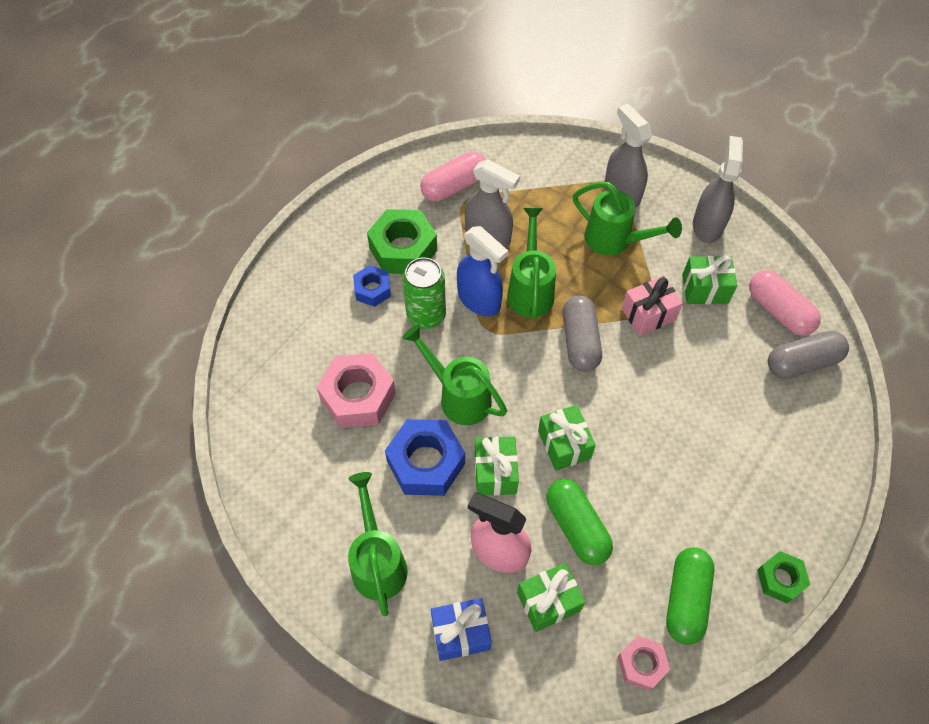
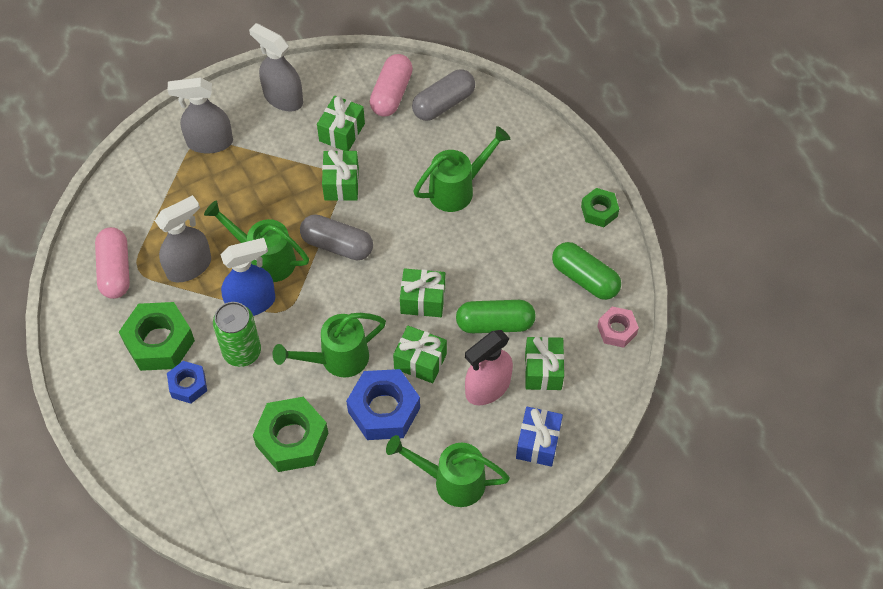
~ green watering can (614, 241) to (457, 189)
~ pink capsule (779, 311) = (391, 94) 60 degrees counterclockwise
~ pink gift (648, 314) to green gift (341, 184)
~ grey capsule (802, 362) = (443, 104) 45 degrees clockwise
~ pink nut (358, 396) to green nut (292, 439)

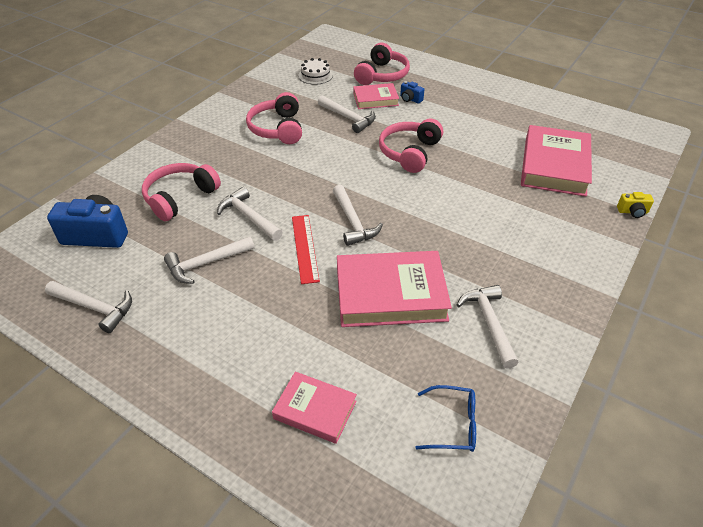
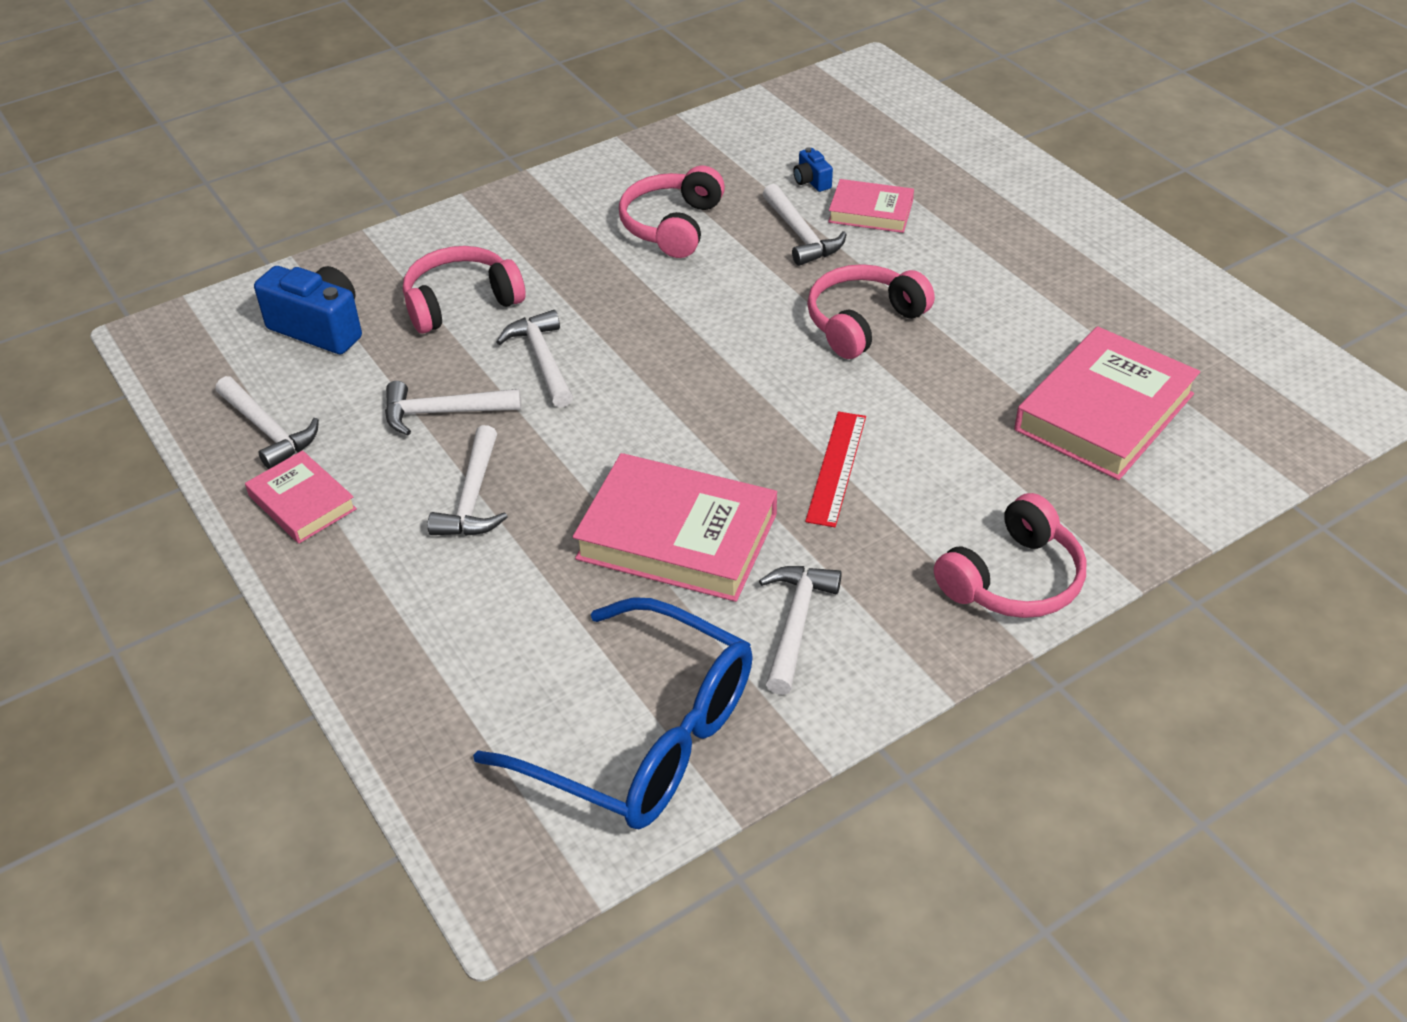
~ pink headphones (382, 75) to (1013, 579)
- white cake (315, 75)
~ blue camera (410, 99) to (811, 181)
~ white hammer (353, 222) to (473, 497)
- yellow camera (632, 212)
~ red ruler (305, 248) to (837, 468)
~ pink book (315, 410) to (302, 502)
~ blue glasses (453, 424) = (644, 737) x2.30

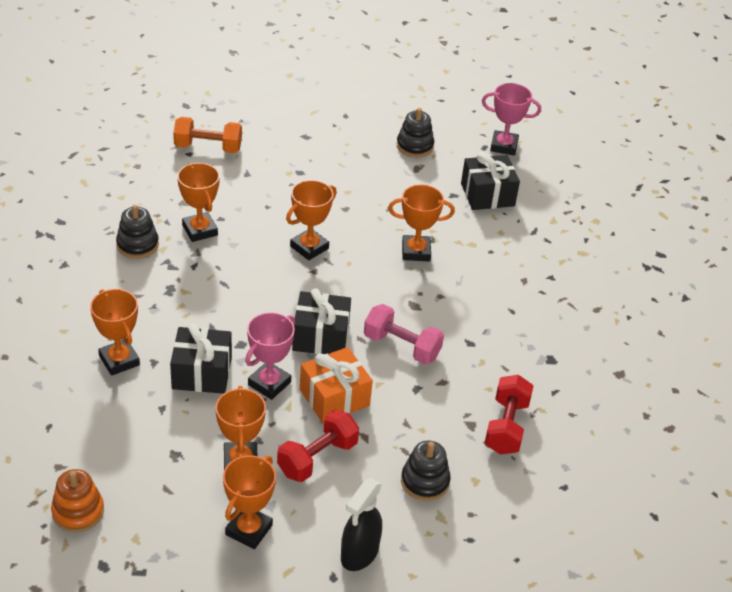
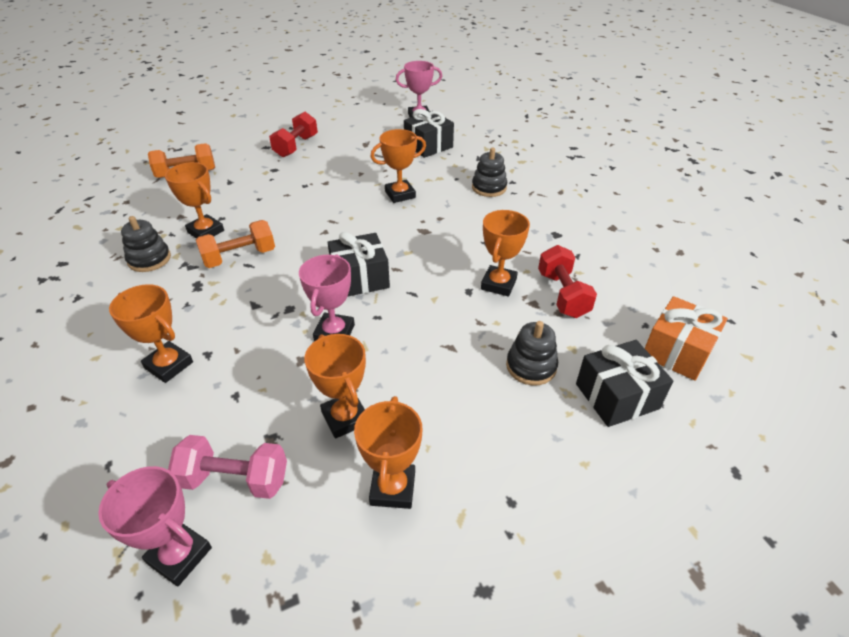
~ black stacking toy (415, 146) to (489, 188)
~ orange trophy (309, 247) to (498, 284)
~ pink dumbbell (401, 346) to (235, 479)
~ black gift (202, 373) to (617, 396)
~ orange gift (334, 397) to (677, 351)
~ red dumbbell (317, 458) to (296, 146)
~ orange stacking toy (78, 511) to pink trophy (179, 555)
- black spray bottle (359, 554)
+ orange dumbbell (240, 257)

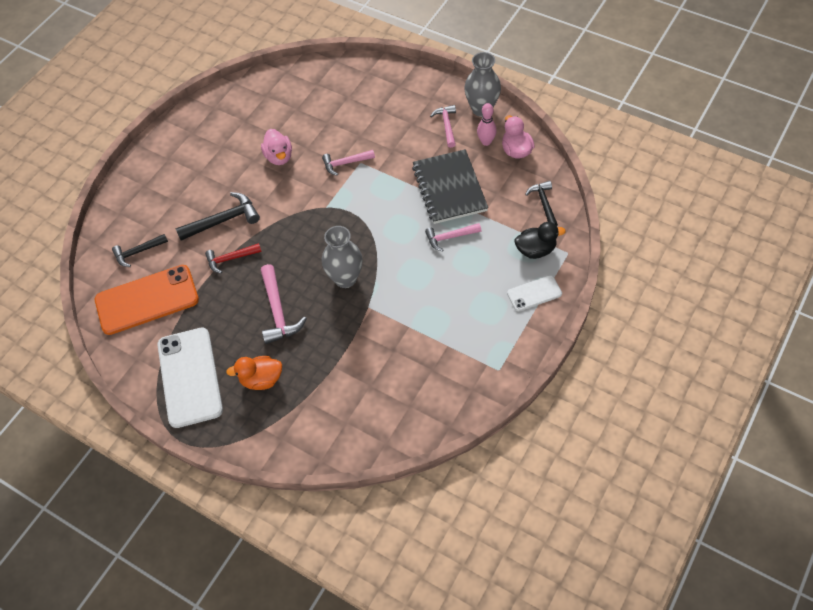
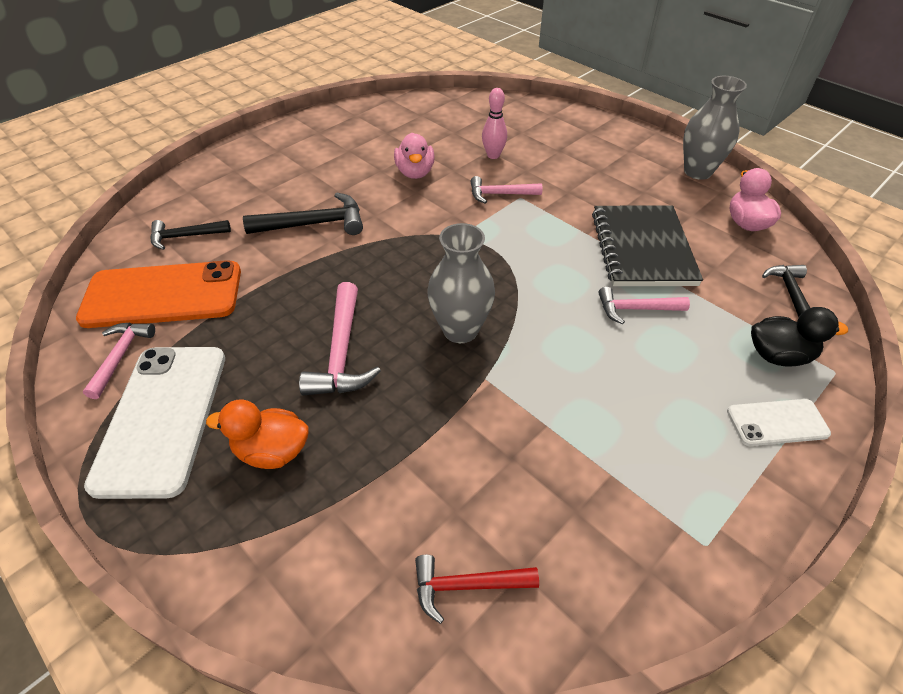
~ pink bowling pin (486, 142) to (493, 155)
~ pink hammer (447, 125) to (121, 356)
~ red hammer (230, 259) to (467, 585)

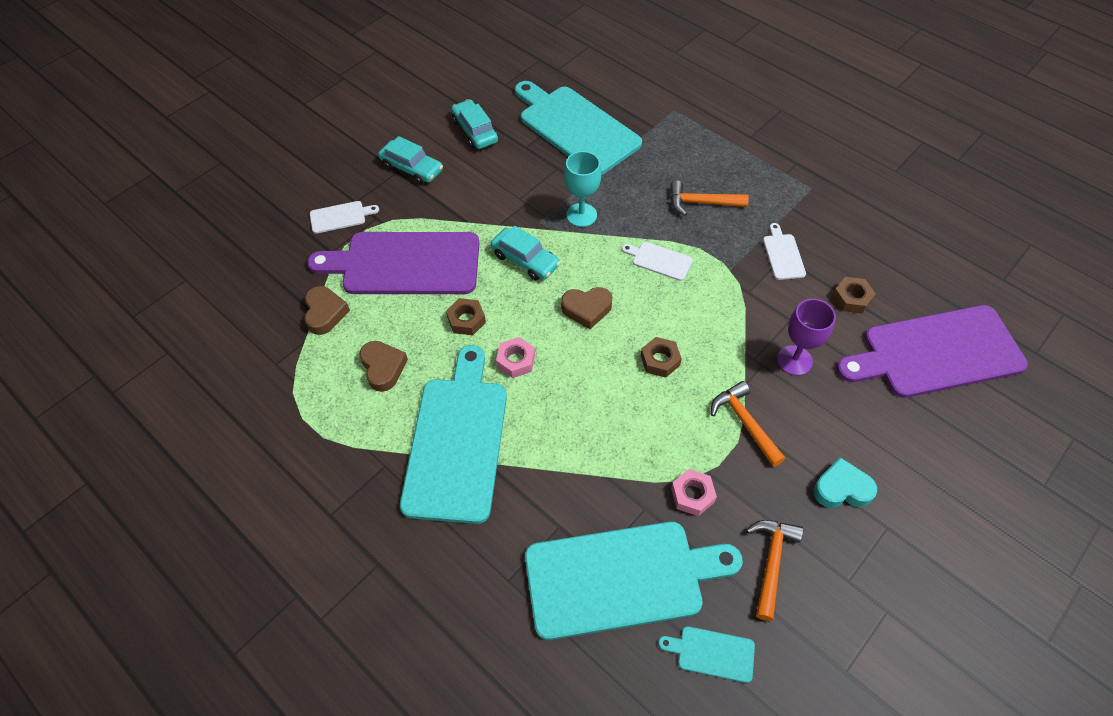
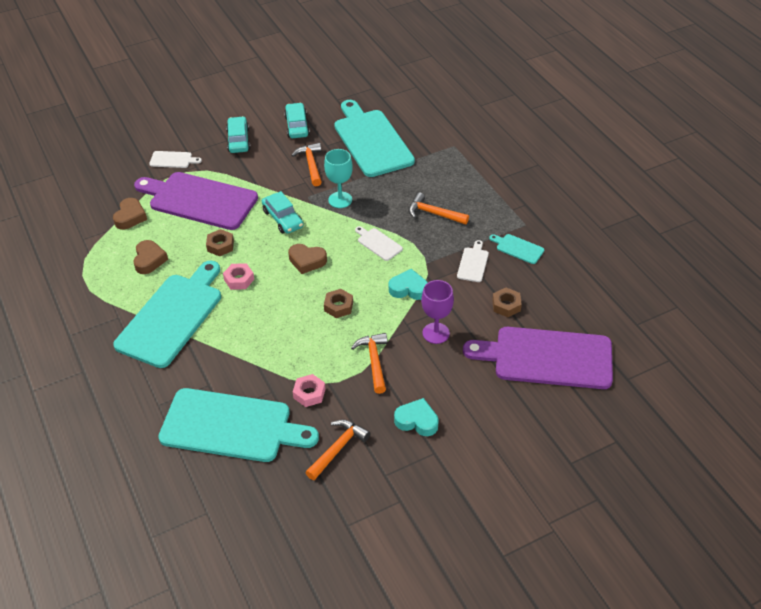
~ turquoise car (412, 168) = (238, 140) 150 degrees counterclockwise
~ turquoise cutting board (712, 653) to (518, 248)
+ orange hammer (311, 165)
+ turquoise heart (408, 289)

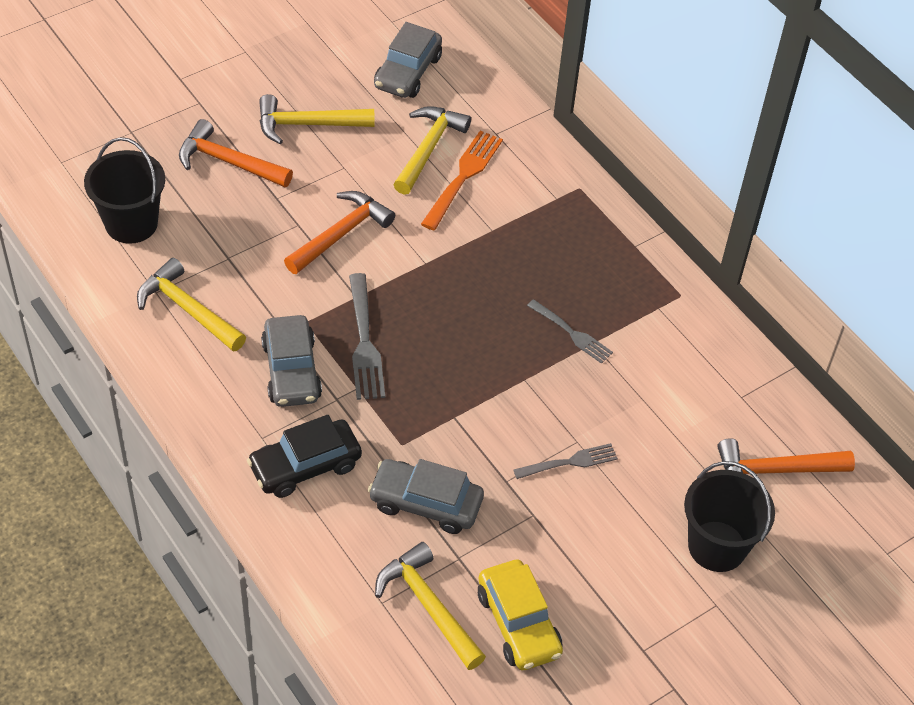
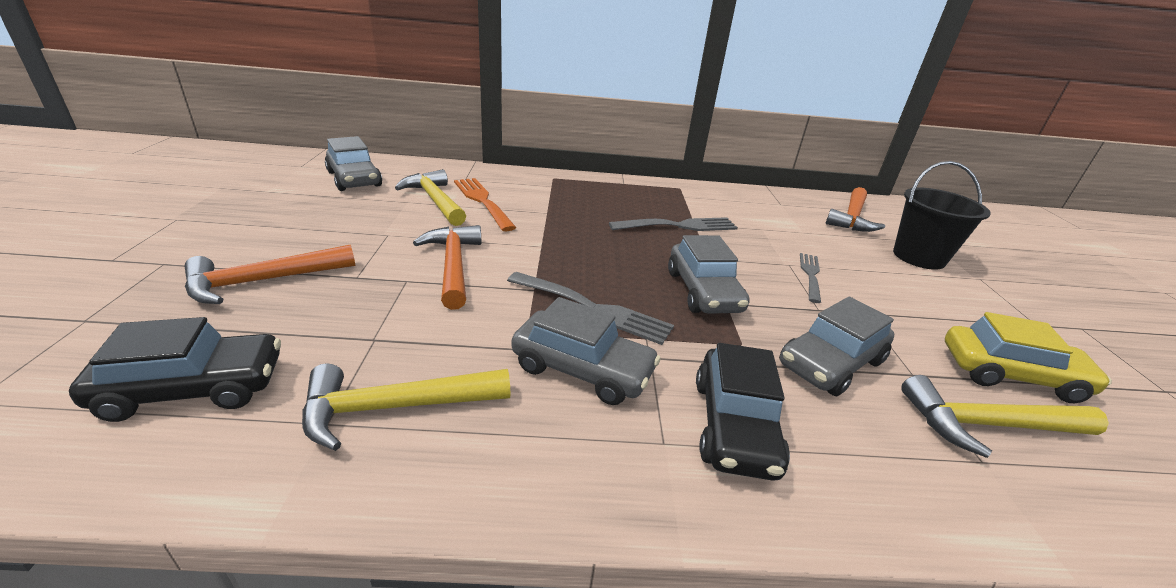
- yellow hammer (307, 125)
~ black bucket (131, 223) to black car (193, 388)
~ grey fork (571, 333) = (678, 226) x1.53
+ grey car (703, 291)

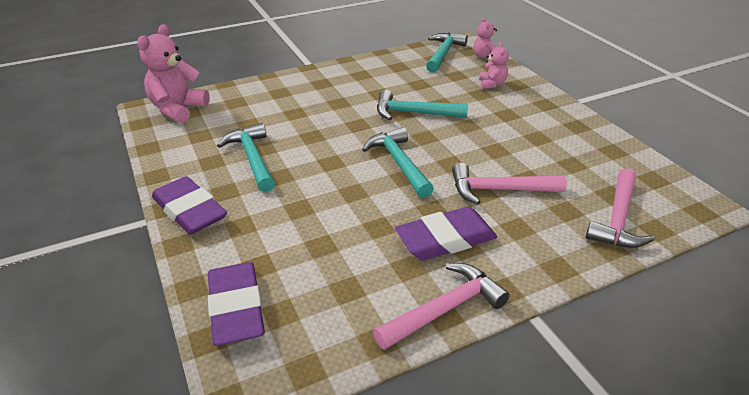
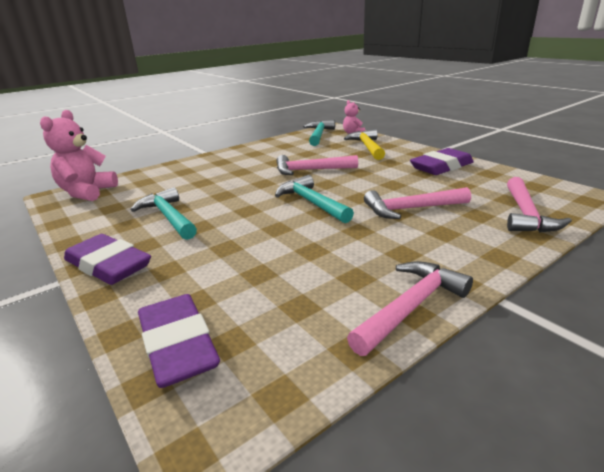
~ pink teddy bear (492, 84) to yellow hammer (367, 147)
~ turquoise hammer (414, 113) to pink hammer (310, 170)
~ purple eraser (445, 239) to (441, 167)

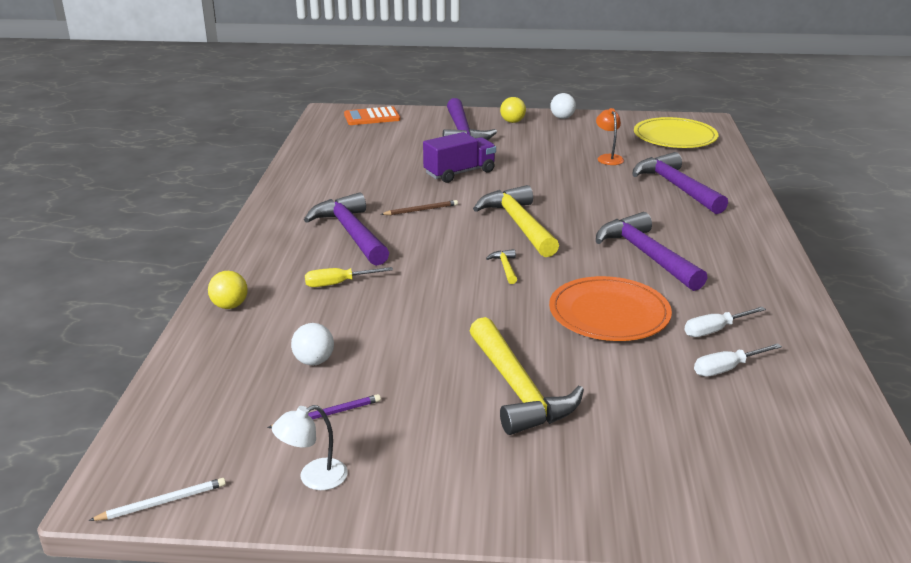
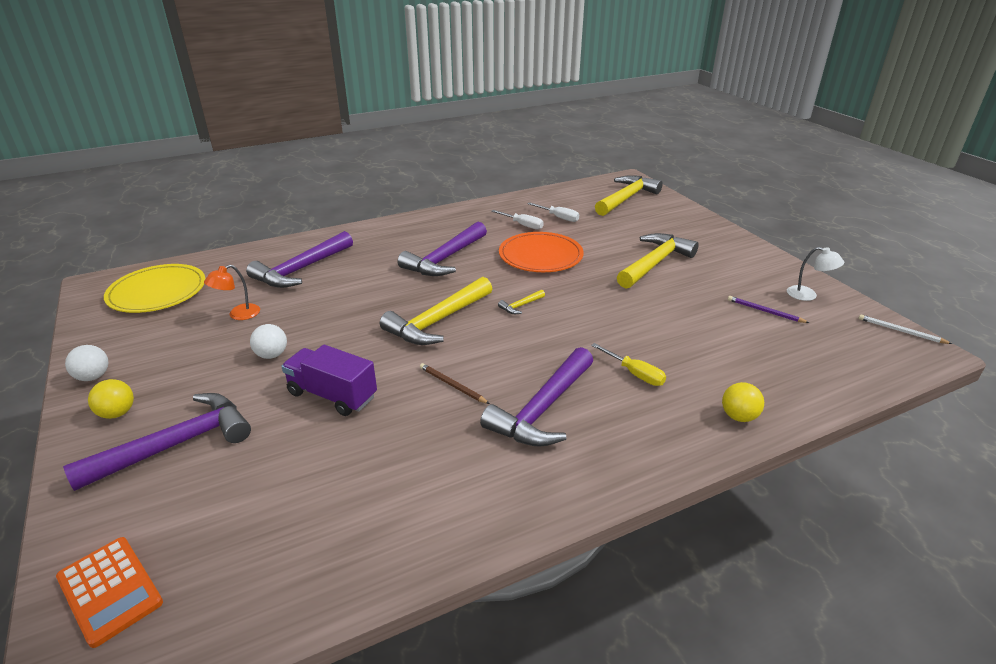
~ white ball (314, 361) to (272, 355)
+ yellow hammer (626, 198)

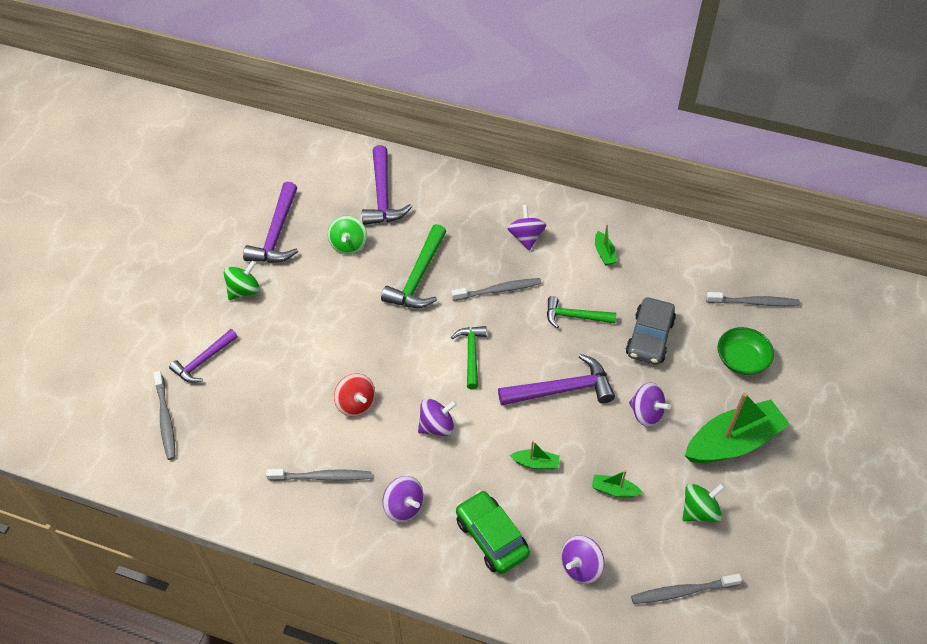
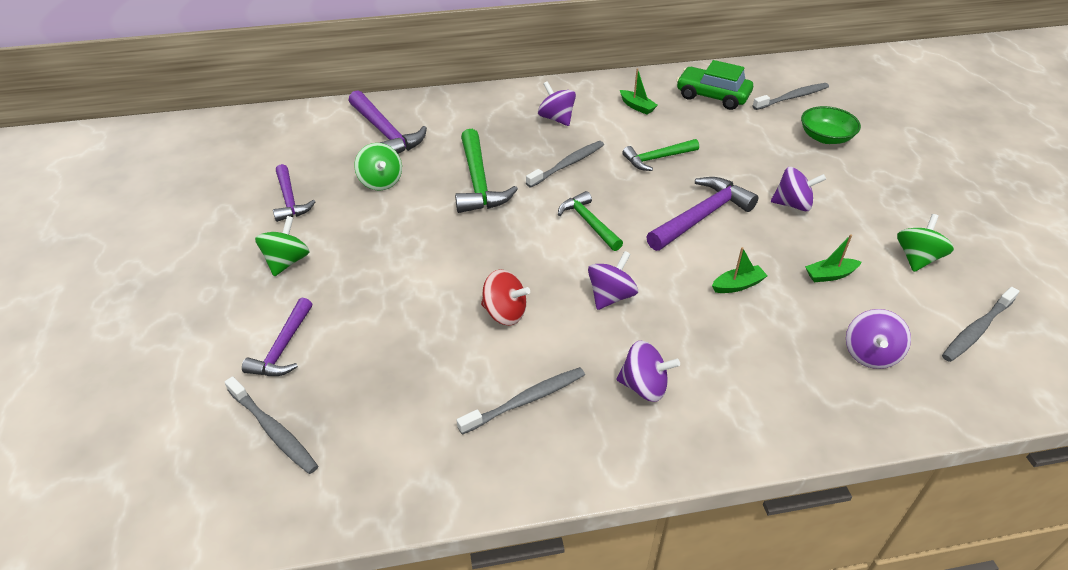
~ purple hammer (276, 234) = (289, 200) x0.65
- grey car (649, 338)
- green boat (733, 442)
~ green car (491, 537) to (712, 96)

